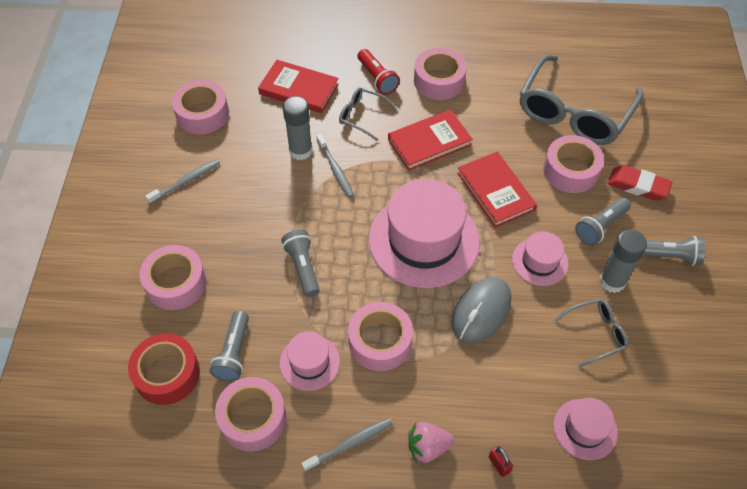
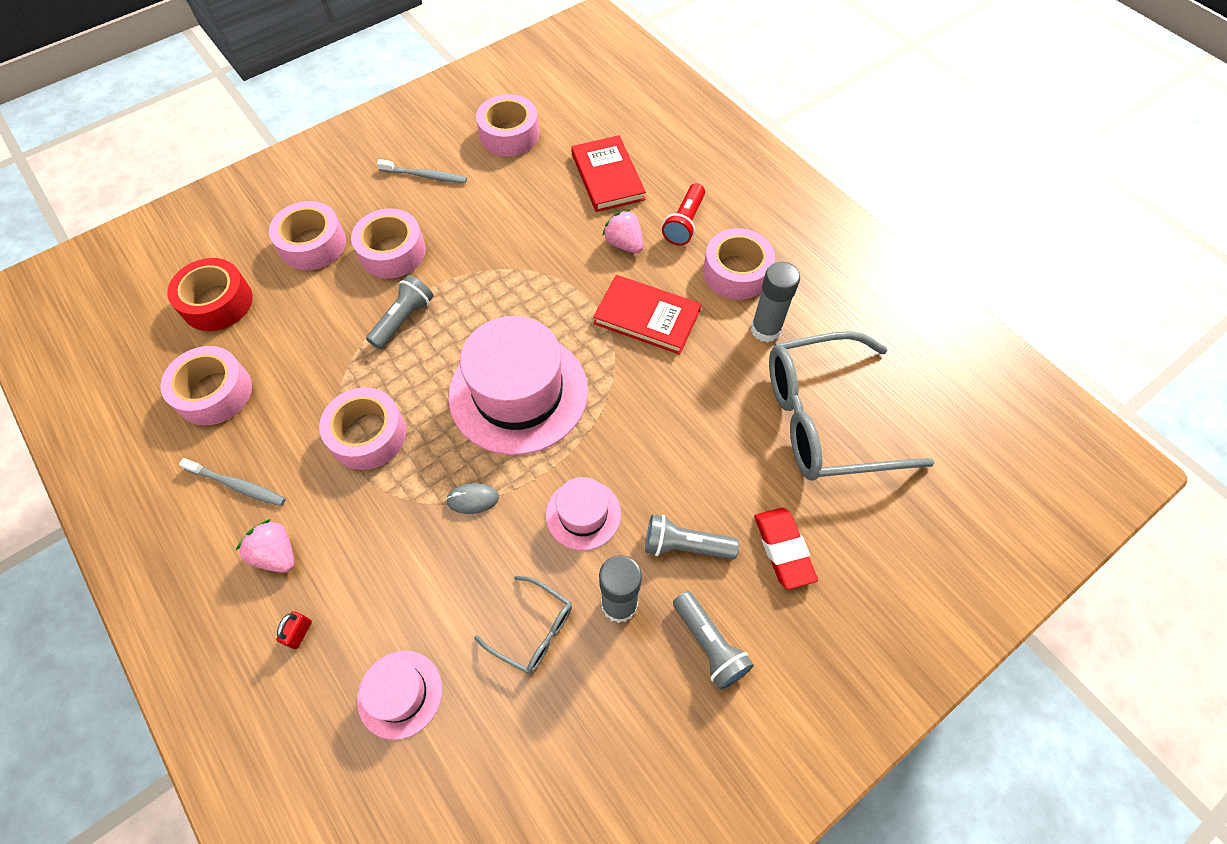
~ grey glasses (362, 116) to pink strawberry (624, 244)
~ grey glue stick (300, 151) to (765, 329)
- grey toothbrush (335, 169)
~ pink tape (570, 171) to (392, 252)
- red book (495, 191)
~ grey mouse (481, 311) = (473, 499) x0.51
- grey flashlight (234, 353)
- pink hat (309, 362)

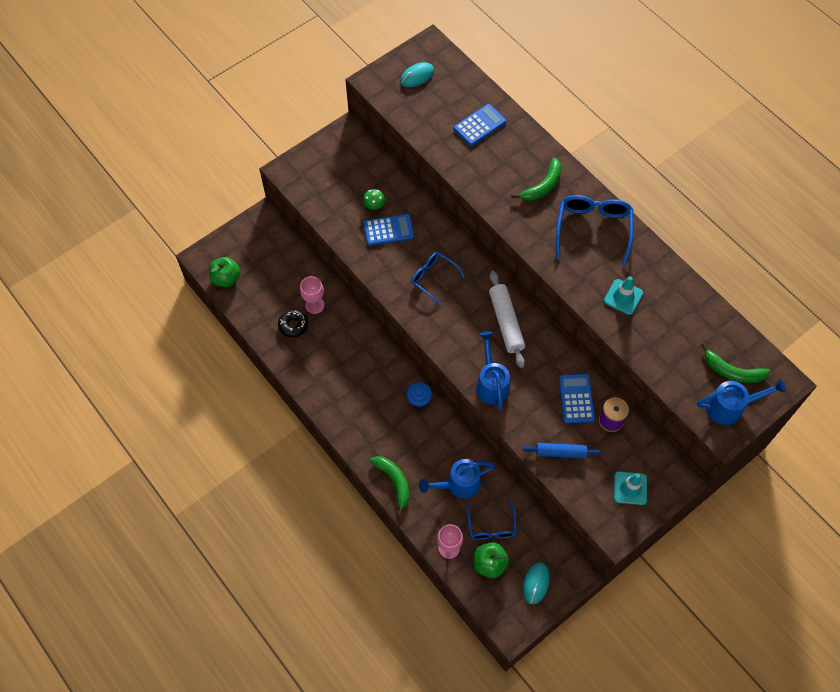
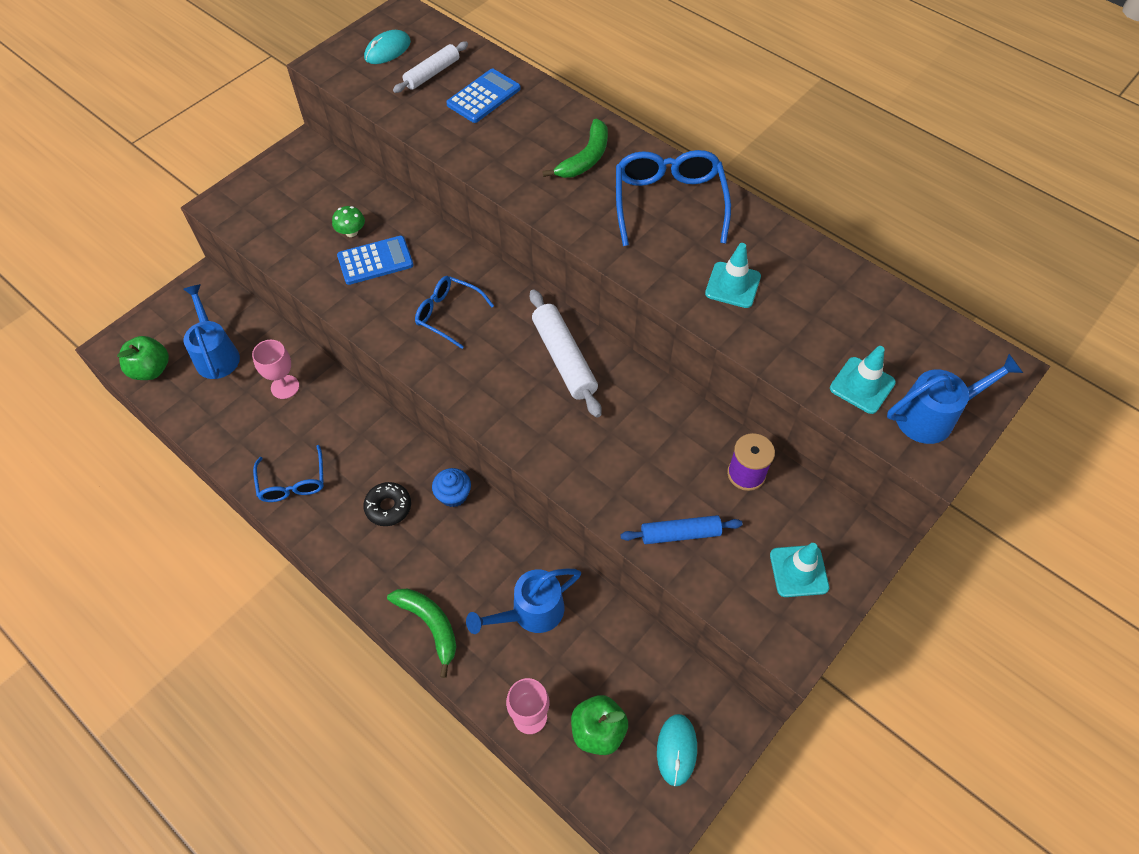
~ black donut (293, 325) to (388, 507)
~ blue watering can (491, 383) to (216, 354)
- green banana (732, 371)
- blue calculator (576, 399)
~ blue glasses (491, 527) to (293, 483)
+ white rolling pin (432, 73)
+ turquoise traffic cone (862, 385)

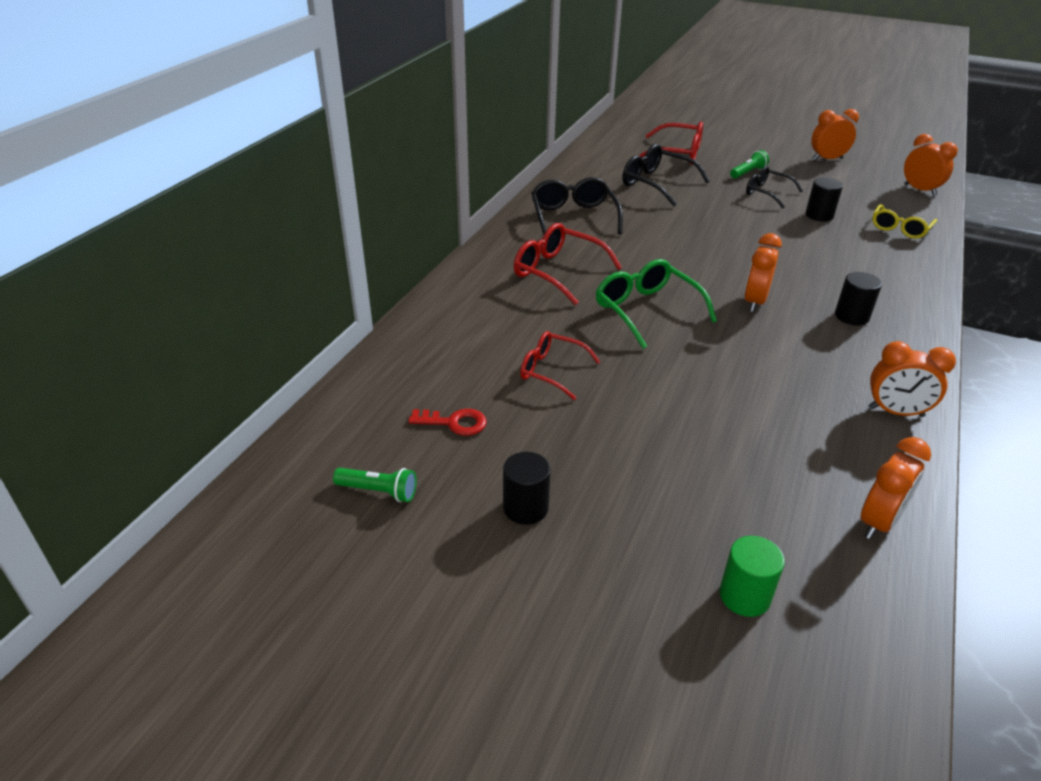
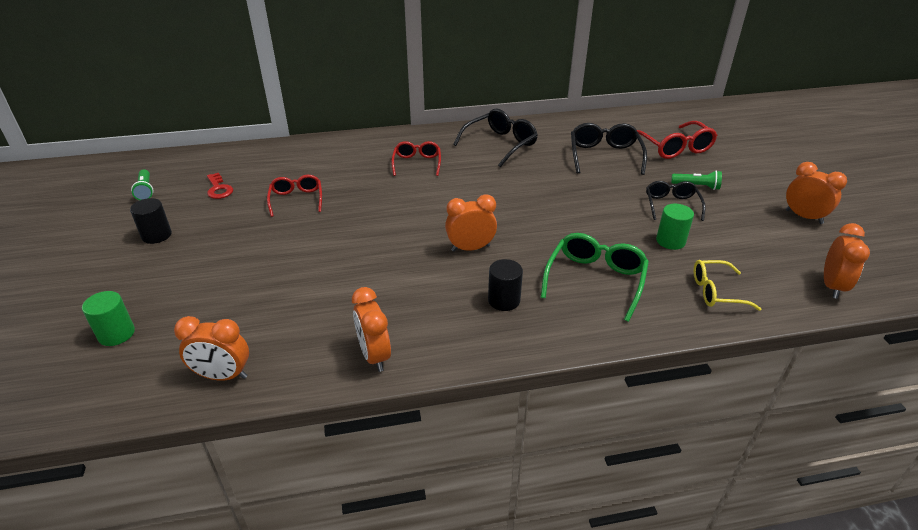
~ black cylinder (819, 215) to green cylinder (670, 241)
~ red glasses (557, 272) = (417, 163) x0.66
~ green glasses (646, 310) to (595, 280)

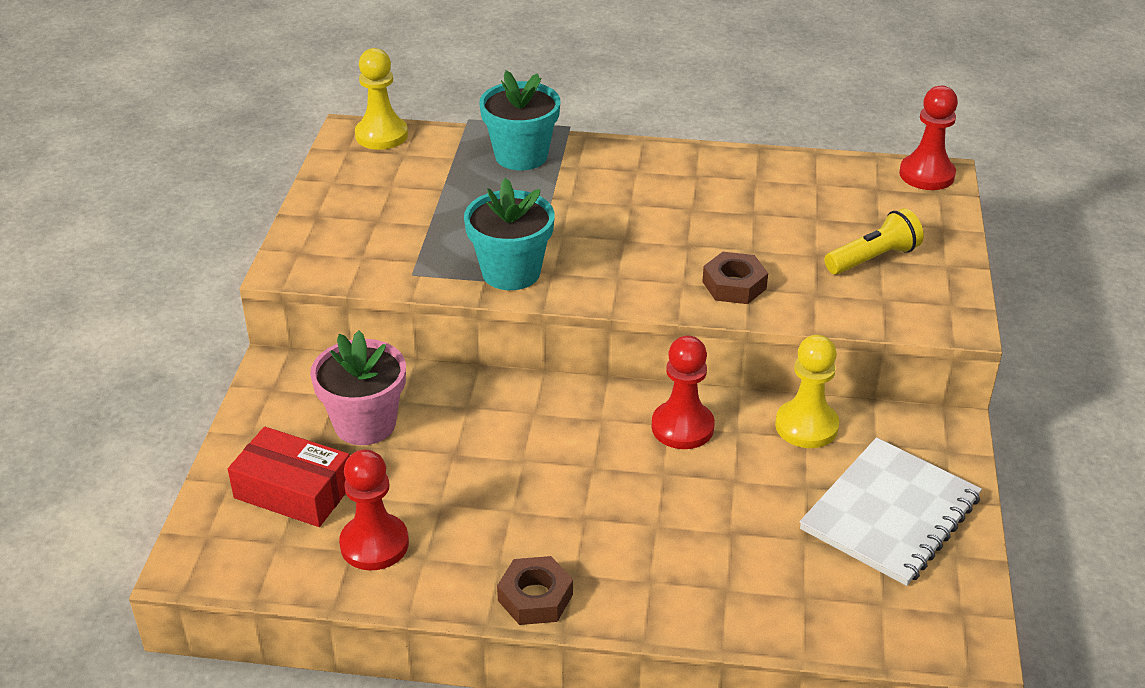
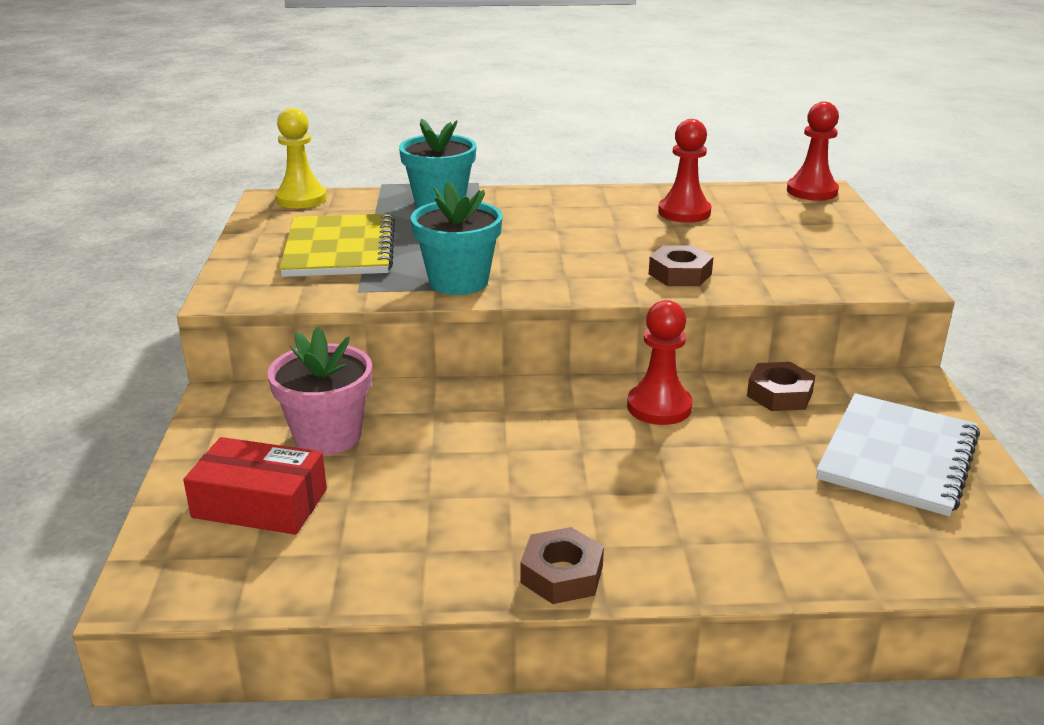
- yellow flashlight (873, 258)
~ yellow pawn (806, 426) to brown nut (779, 394)
~ red pawn (374, 544) to (684, 212)
+ yellow notebook (339, 249)

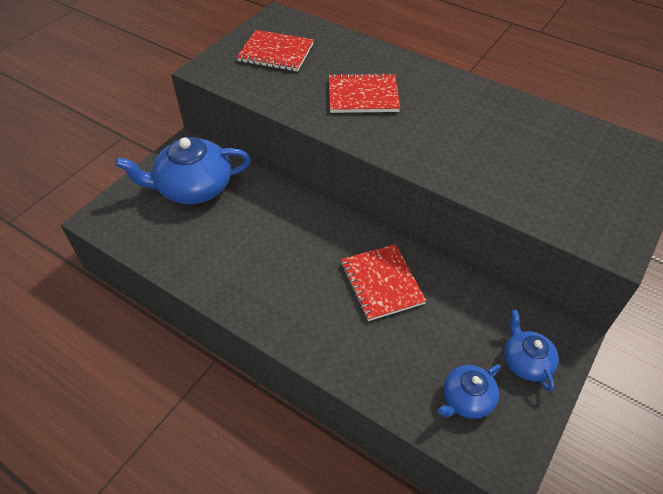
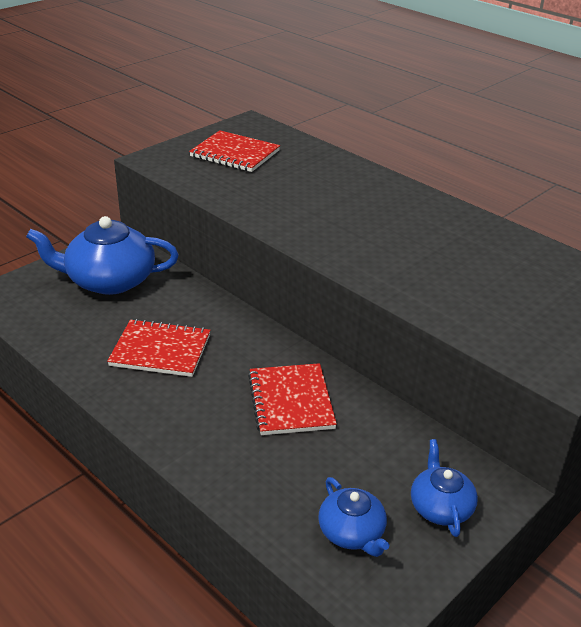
~ red notebook (363, 95) to (160, 350)
~ blue teapot (466, 399) = (352, 533) 90 degrees counterclockwise

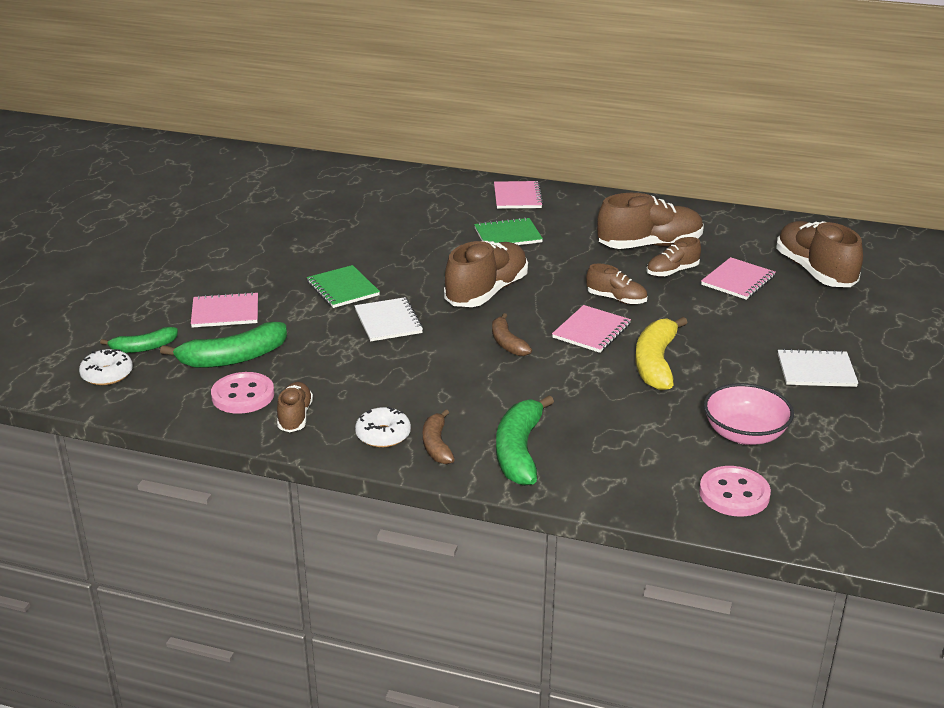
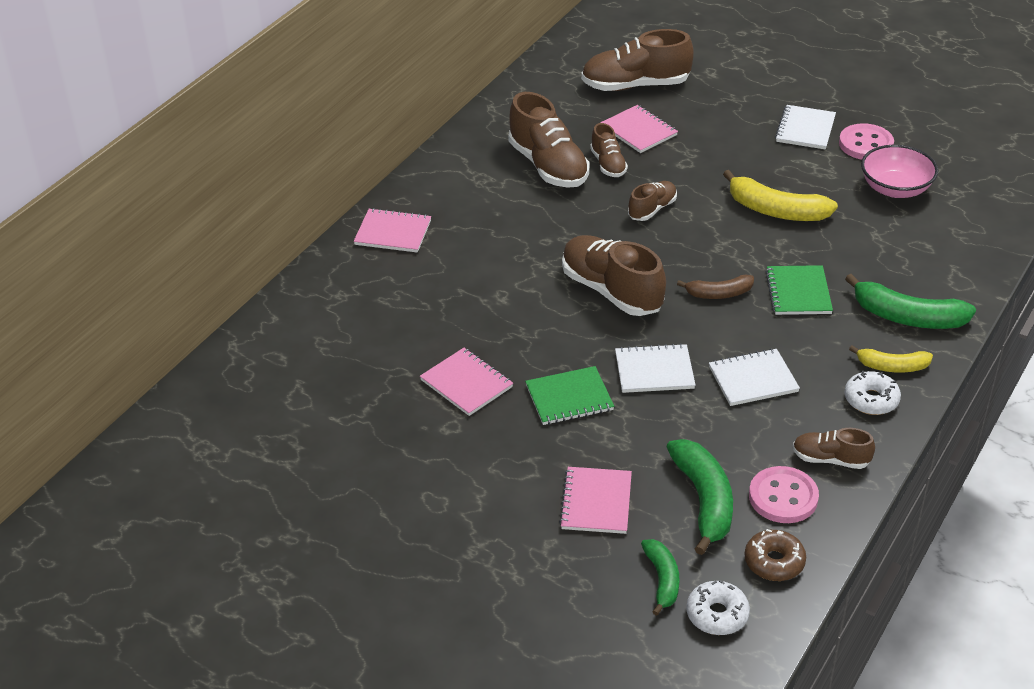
~ brown shoe (650, 245) = (548, 166) 150 degrees clockwise
~ green notebook (508, 235) to (798, 292)
~ pink notebook (591, 331) to (466, 383)
~ brown banana (436, 445) to yellow banana (892, 366)
~ pink button (734, 494) to (865, 144)
+ white notebook (753, 379)
+ brown donut (774, 562)

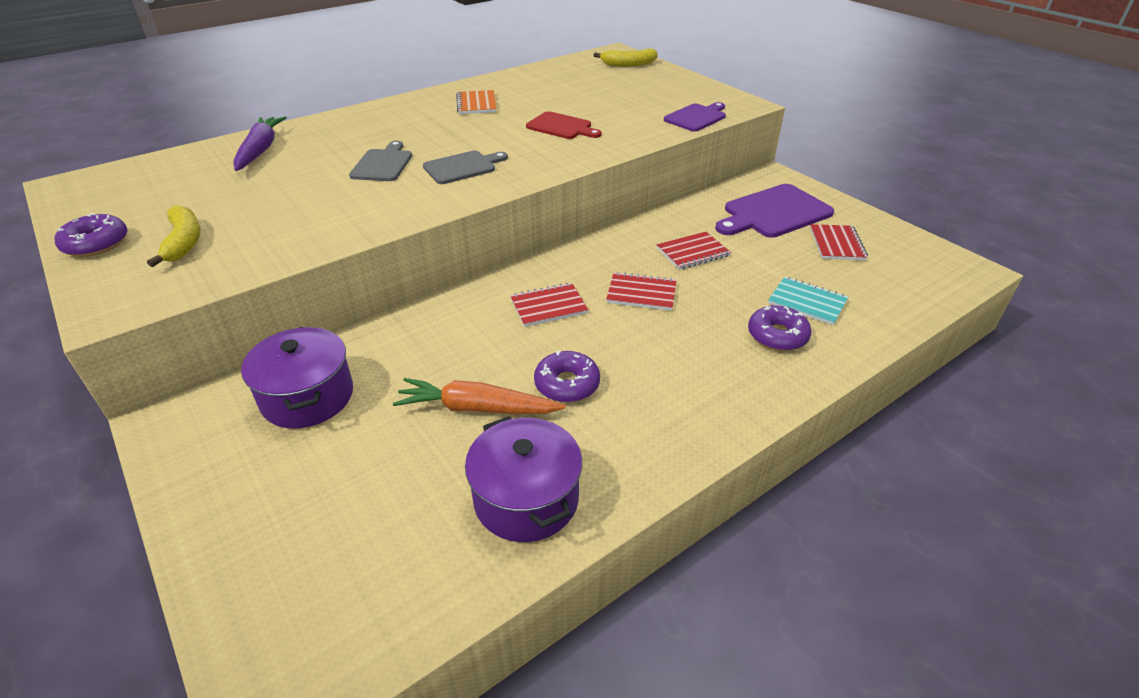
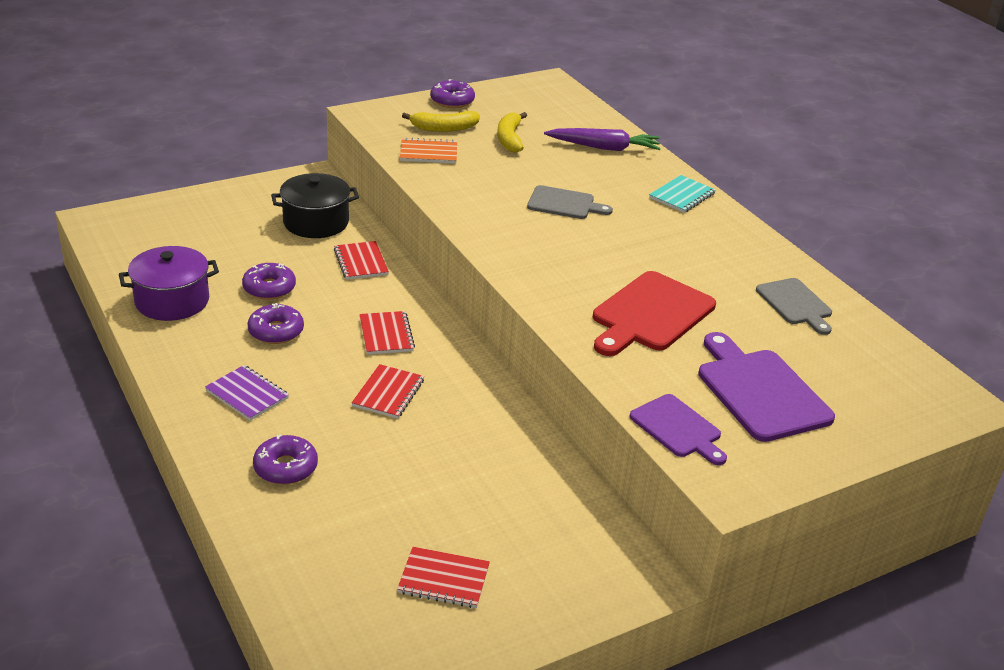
~ yellow banana (628, 64) to (510, 139)
~ orange notebook (476, 104) to (428, 153)
~ red cutting board (561, 127) = (650, 314) x1.61
~ grey cutting board (462, 167) to (795, 304)
~ purple cutting board (774, 212) to (760, 391)
~ red notebook (693, 252) to (361, 262)
~ turquoise notebook (807, 302) to (682, 196)
~ purple pot (307, 397) to black pot (316, 222)
~ orange carrot (477, 408) to purple donut (269, 288)
+ purple notebook (247, 394)

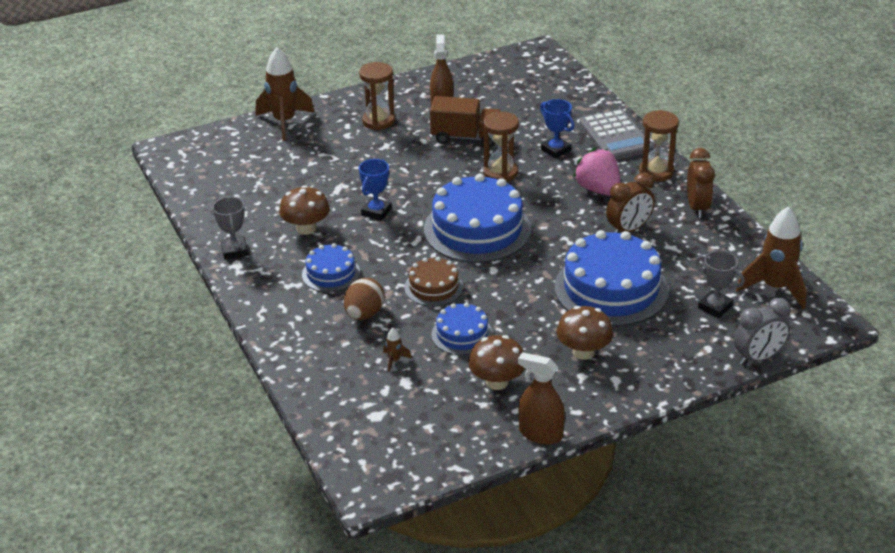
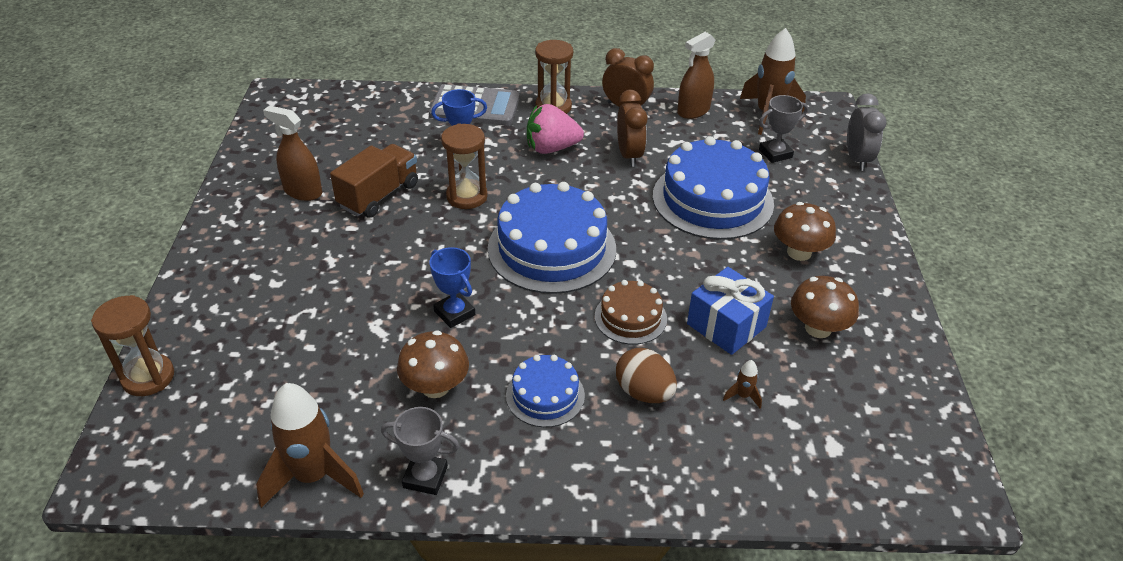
~ brown rocket (284, 122) to (313, 476)
~ brown hourglass (378, 121) to (148, 377)
~ blue cake (462, 334) to blue gift (726, 325)
~ brown spray bottle (540, 434) to (693, 111)

